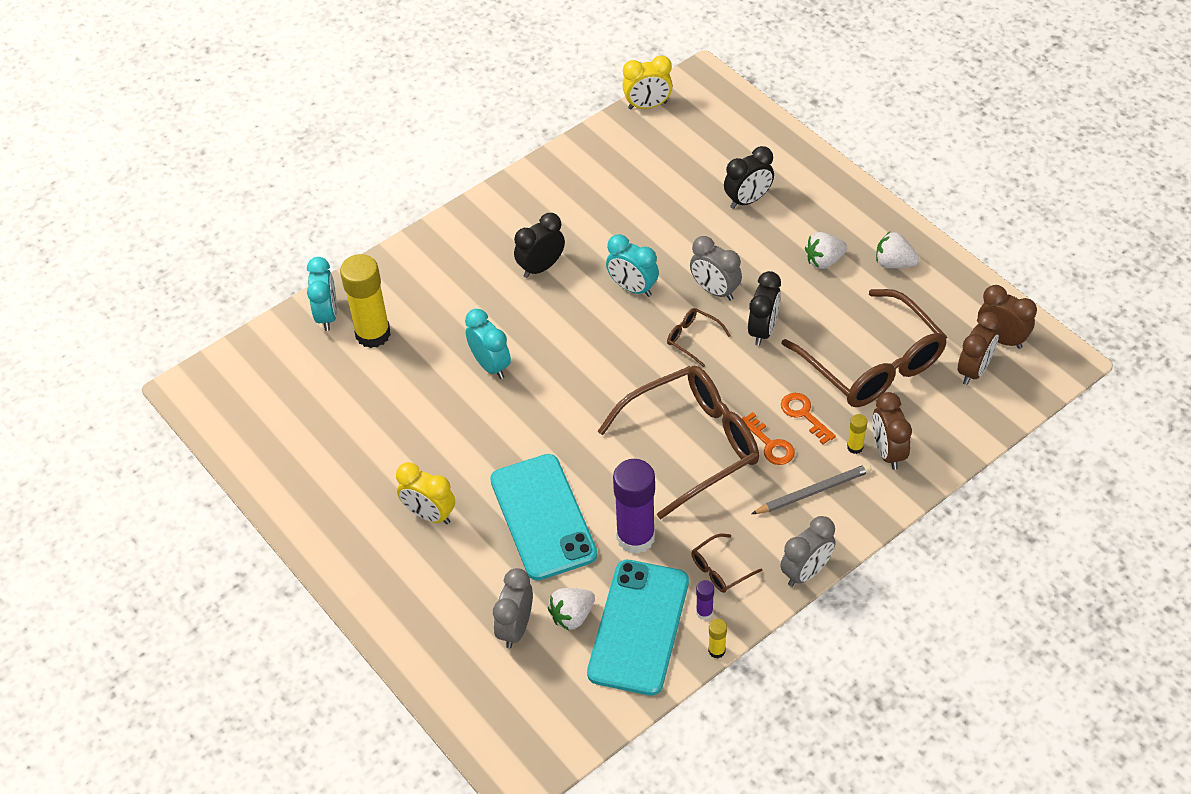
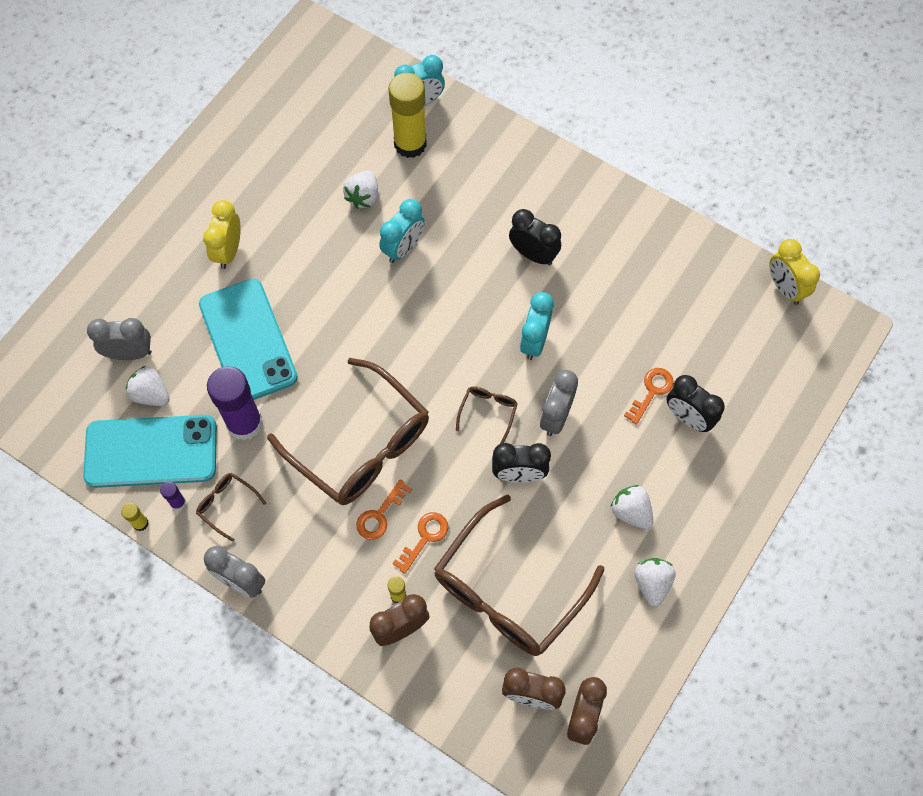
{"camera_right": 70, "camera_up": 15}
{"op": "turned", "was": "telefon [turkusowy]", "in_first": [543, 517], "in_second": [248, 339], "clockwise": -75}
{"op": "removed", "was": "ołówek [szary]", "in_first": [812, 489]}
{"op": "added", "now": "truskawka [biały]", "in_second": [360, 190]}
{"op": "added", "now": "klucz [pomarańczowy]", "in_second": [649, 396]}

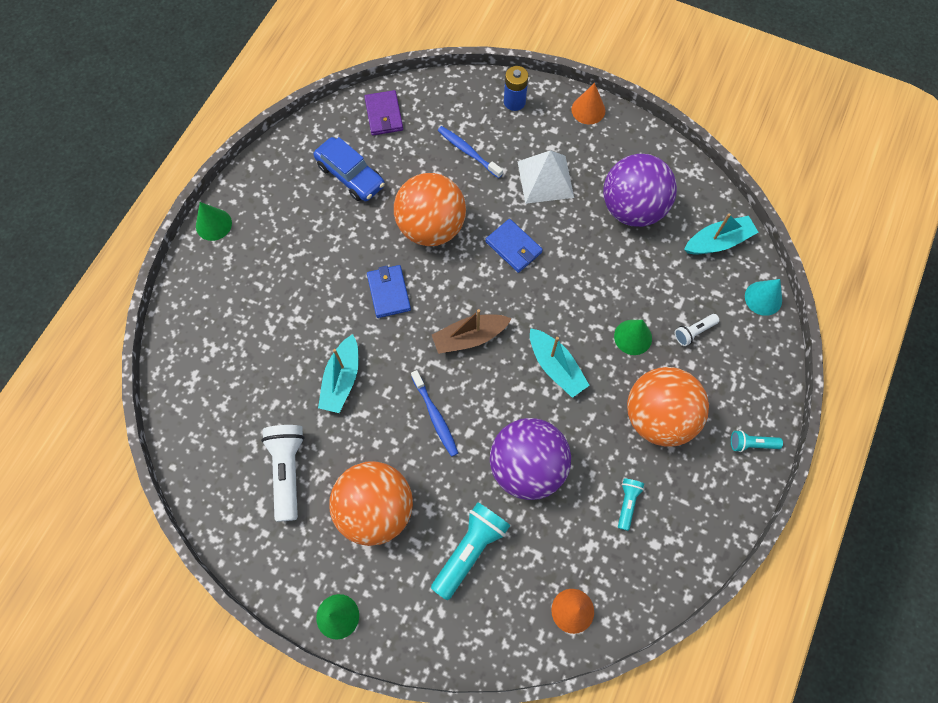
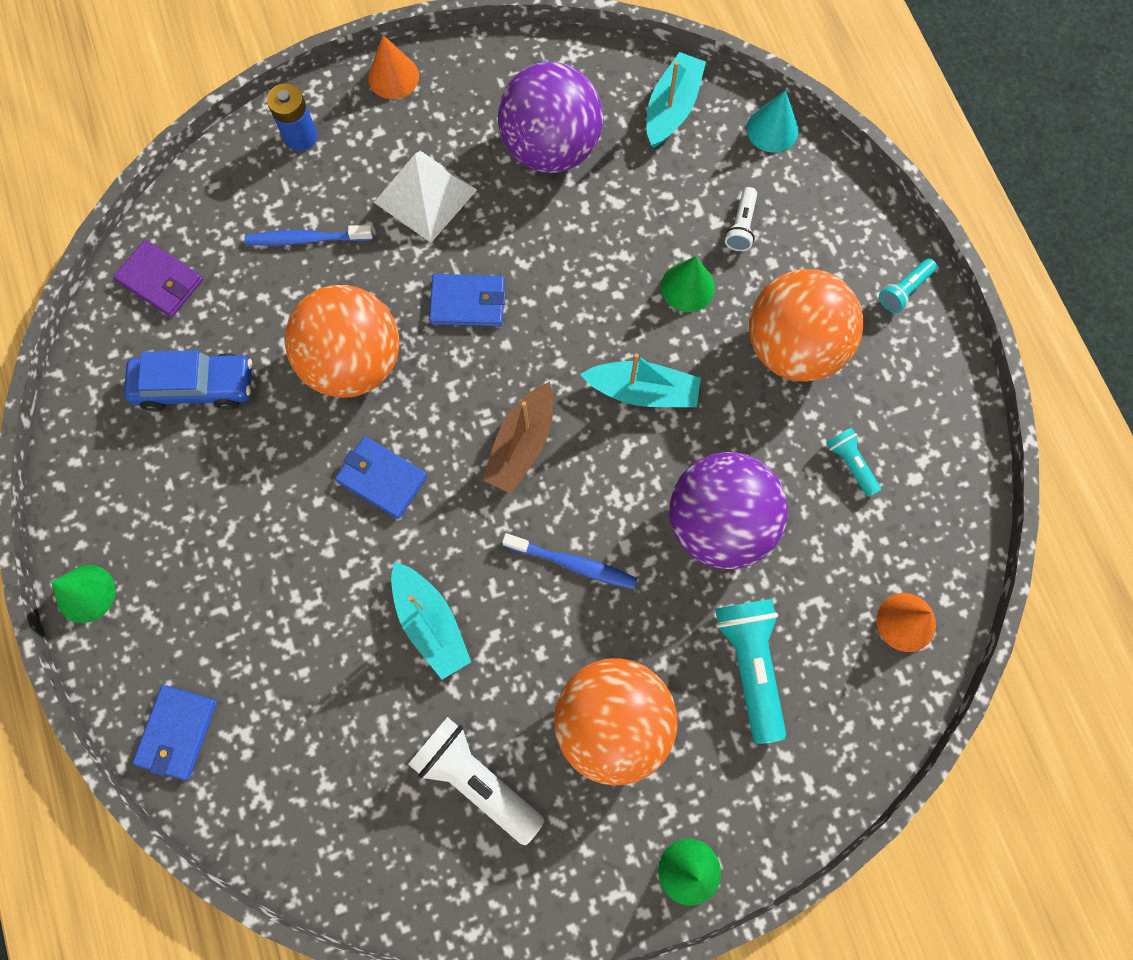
{"camera_right": -45, "camera_up": 5}
{"op": "added", "now": "portfel [niebieski]", "in_second": [174, 732]}

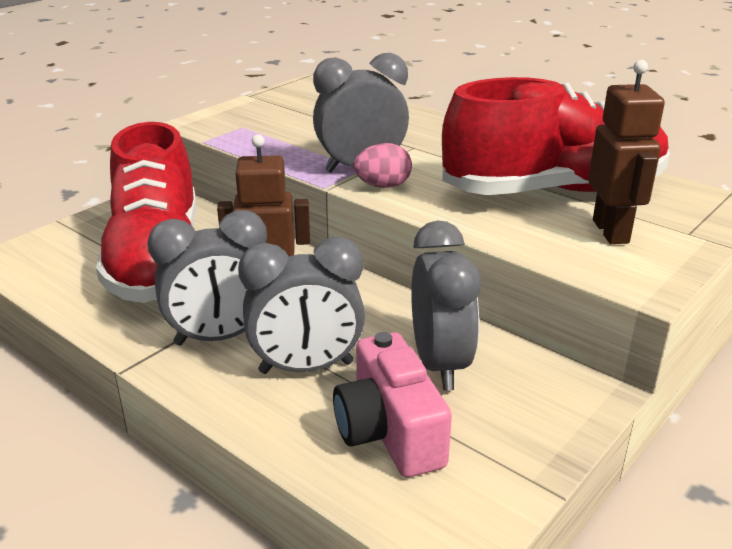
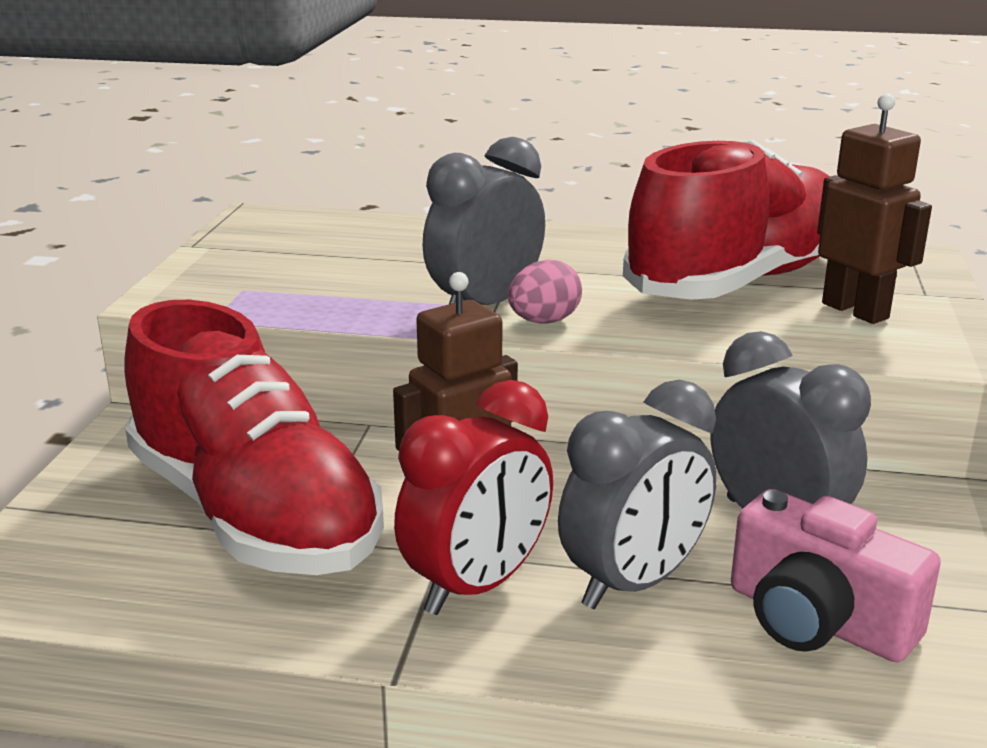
{"camera_right": -30, "camera_up": -5}
{"op": "recoloured", "was": "budzik [szary]", "now": "budzik [czerwony]", "in_first": [207, 278], "in_second": [473, 497]}

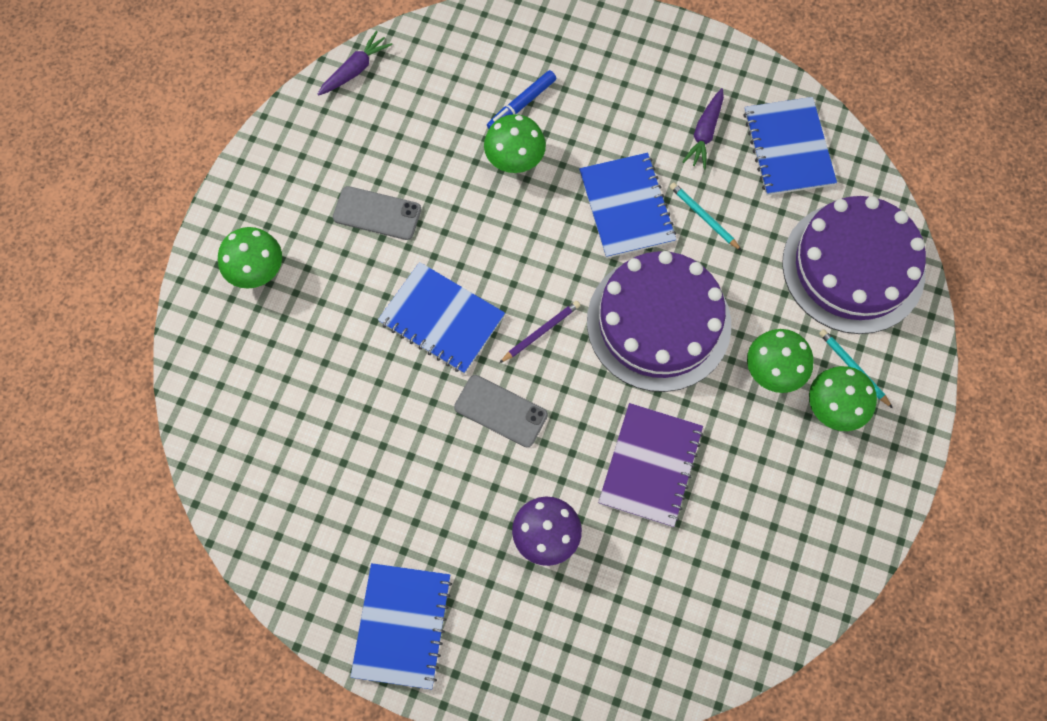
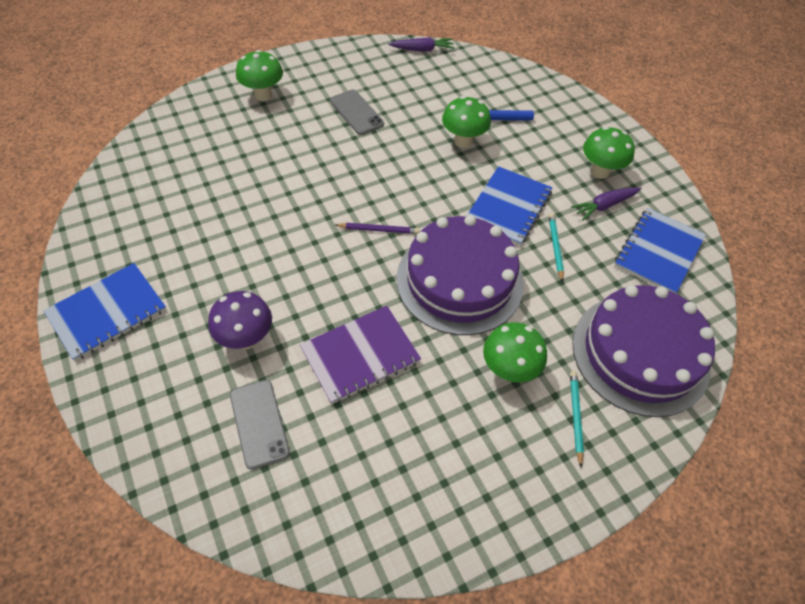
{"camera_right": 40, "camera_up": -15}
{"op": "removed", "was": "zeszyt [niebieski]", "in_first": [441, 318]}
{"op": "moved", "was": "telefon [szary]", "in_first": [501, 411], "in_second": [260, 425]}
{"op": "moved", "was": "grzyb [zielony]", "in_first": [843, 398], "in_second": [609, 153]}

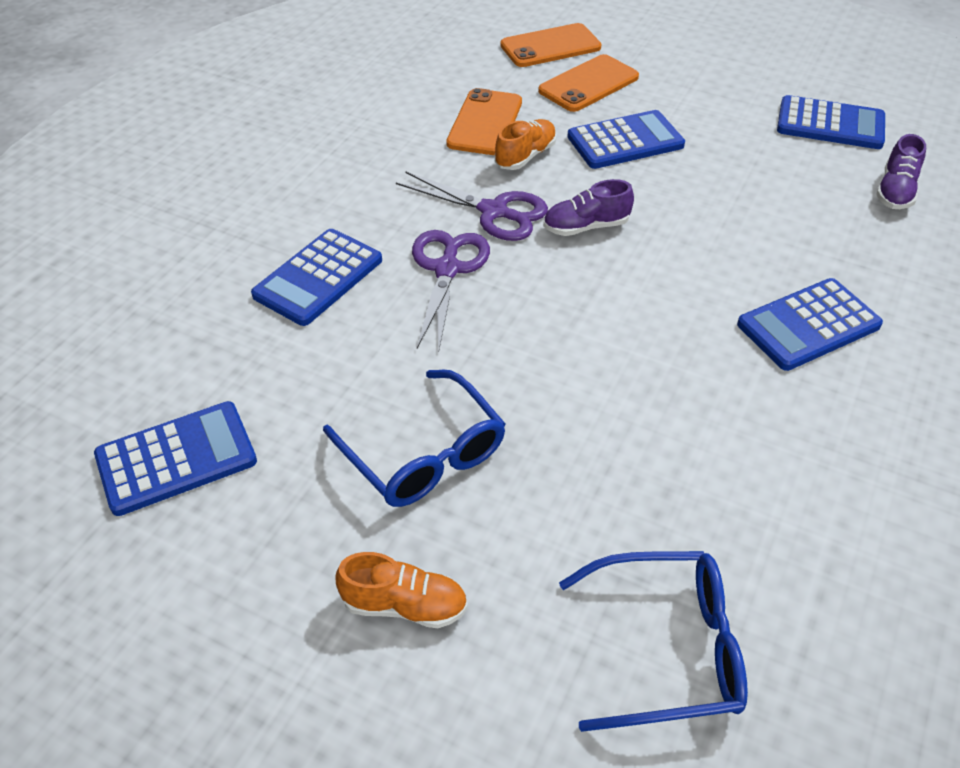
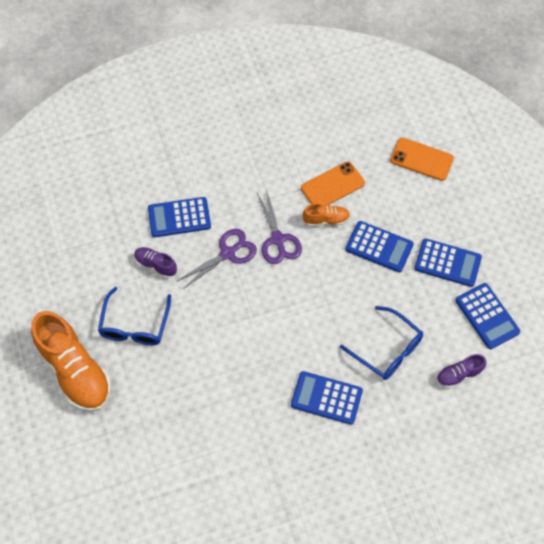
{"camera_right": 45, "camera_up": 15}
{"op": "moved", "was": "kalkulator [niebieski]", "in_first": [175, 458], "in_second": [448, 262]}
{"op": "resized", "was": "but [pomarańczowy]", "in_first": [401, 590], "in_second": [71, 361], "ratio": 2.12}
{"op": "removed", "was": "telefon [pomarańczowy]", "in_first": [588, 83]}
{"op": "moved", "was": "but [fioletowy]", "in_first": [588, 207], "in_second": [155, 262]}
{"op": "moved", "was": "okulary [niebieski]", "in_first": [653, 641], "in_second": [381, 343]}

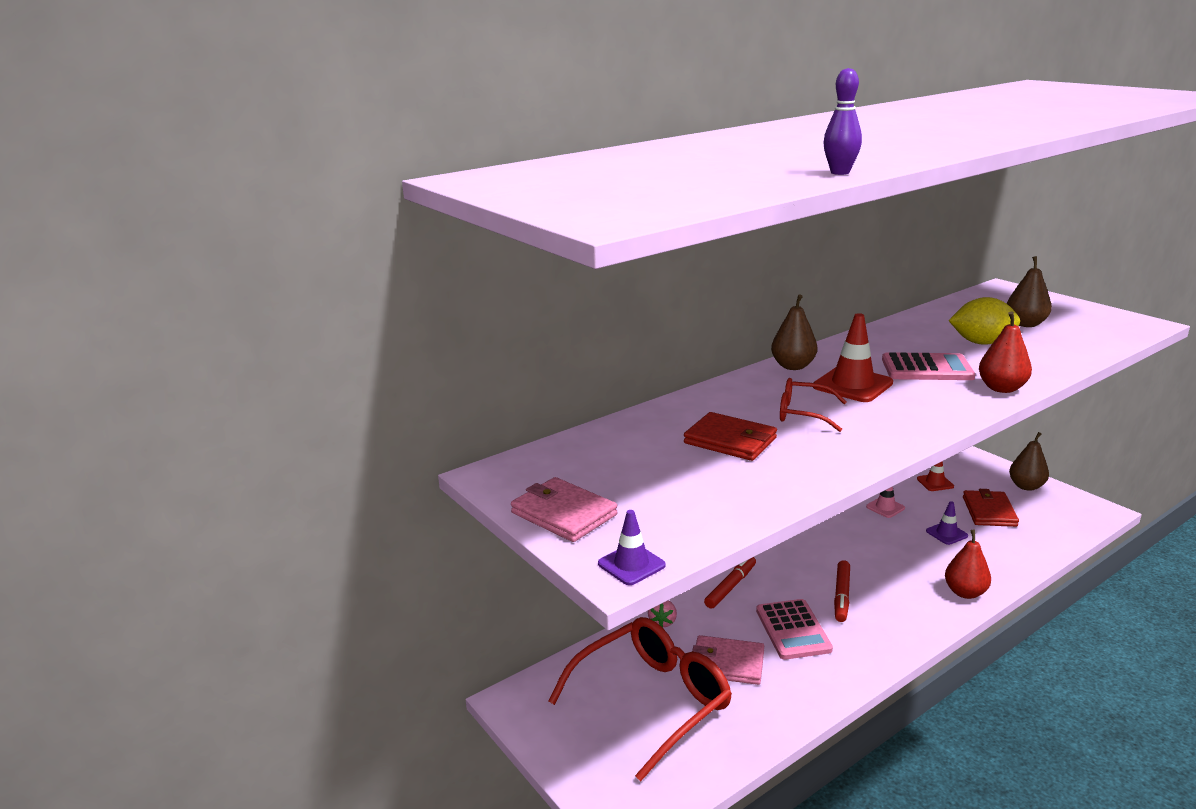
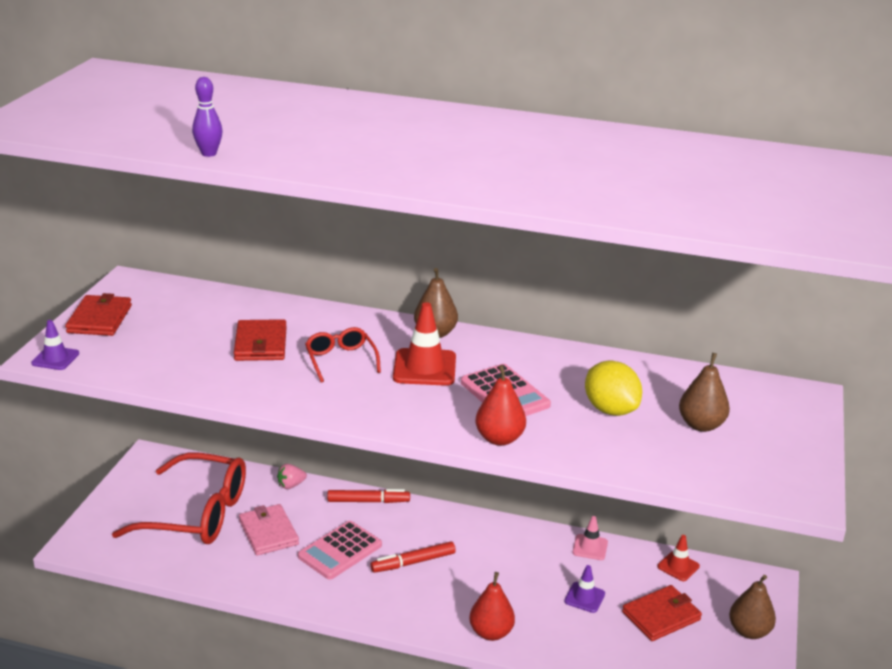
{"camera_right": 50, "camera_up": 5}
{"op": "recoloured", "was": "portfel [różowy]", "now": "portfel [czerwony]", "in_first": [564, 509], "in_second": [98, 314]}

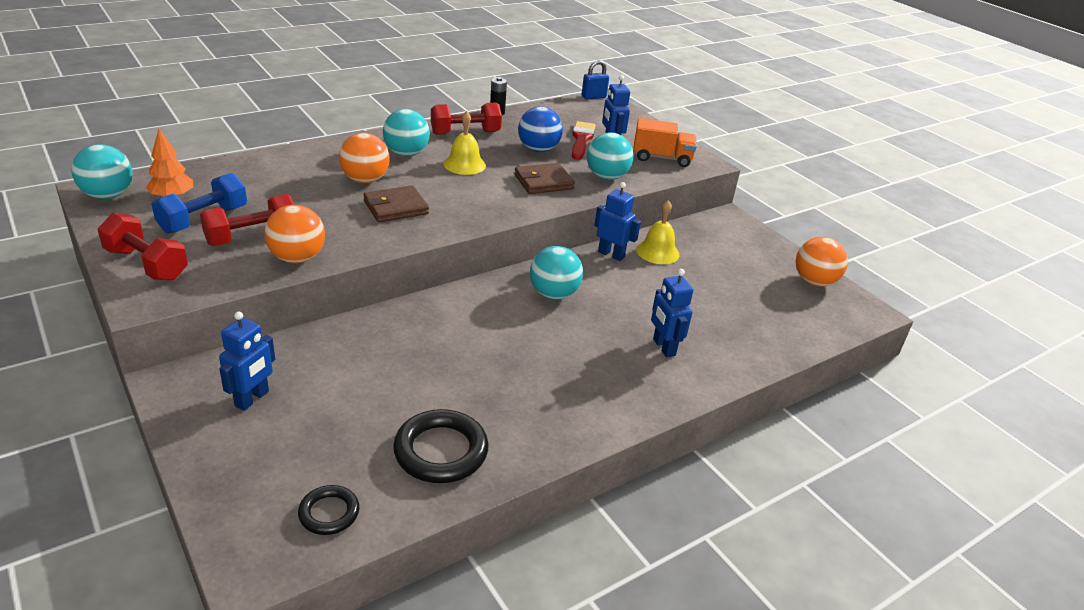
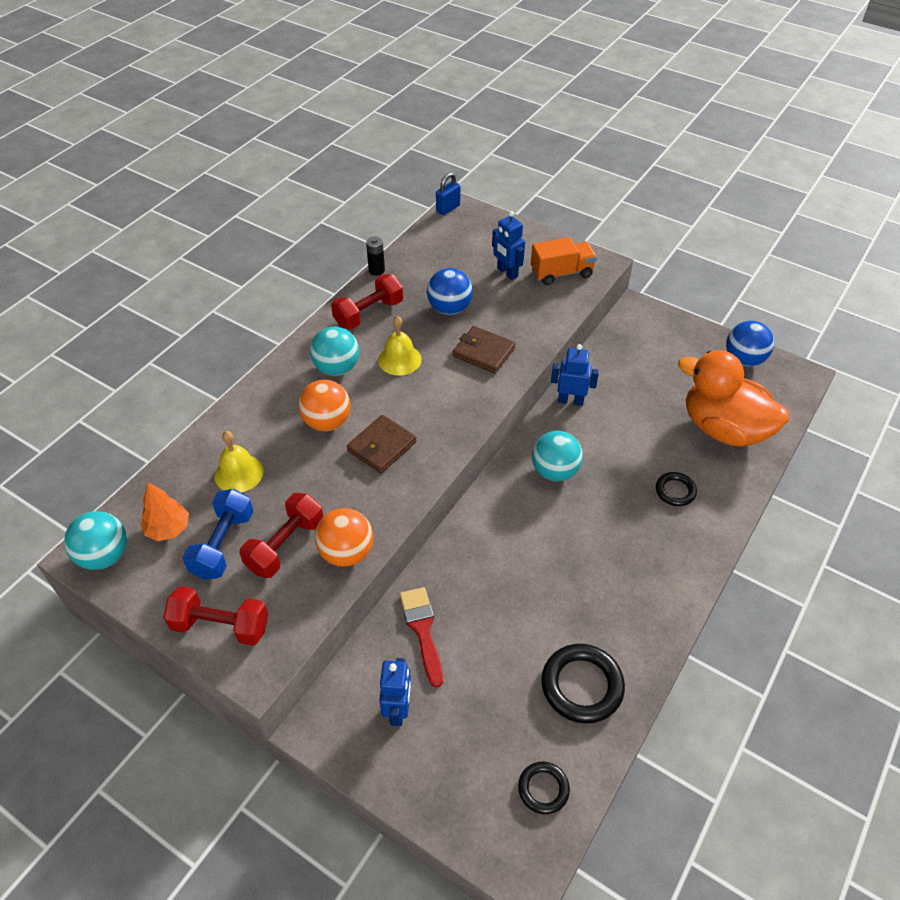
{"camera_right": -20, "camera_up": 15}
{"op": "turned", "was": "portfel [brązowy]", "in_first": [544, 178], "in_second": [484, 349], "clockwise": 75}
{"op": "moved", "was": "pędzel [czerwony]", "in_first": [584, 140], "in_second": [421, 637]}
{"op": "removed", "was": "piłka [turkusowy]", "in_first": [610, 156]}
{"op": "moved", "was": "dzwonek [żółty]", "in_first": [658, 232], "in_second": [239, 462]}
{"op": "replaced", "was": "robot [niebieski]", "now": "pierścień [czarny]", "in_first": [672, 313], "in_second": [676, 489]}
{"op": "recoloured", "was": "piłka [pomarańczowy]", "now": "piłka [niebieski]", "in_first": [821, 261], "in_second": [750, 343]}
{"op": "added", "now": "kaczka [pomarańczowy]", "in_second": [733, 398]}

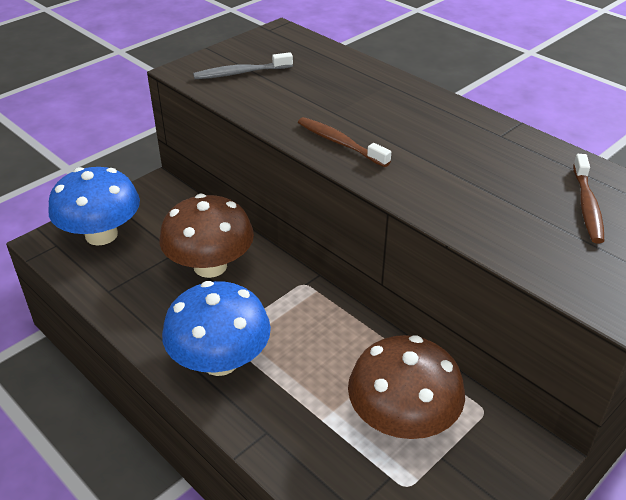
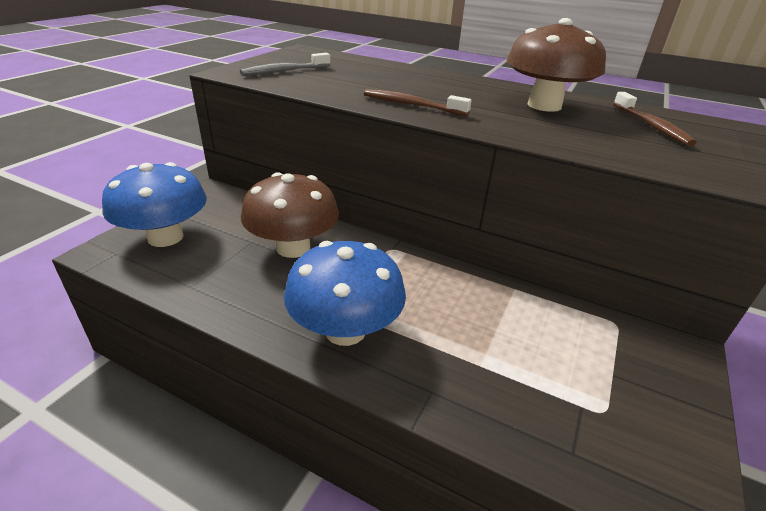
{"camera_right": -20, "camera_up": -5}
{"op": "moved", "was": "grzyb [brązowy]", "in_first": [406, 387], "in_second": [556, 65]}

